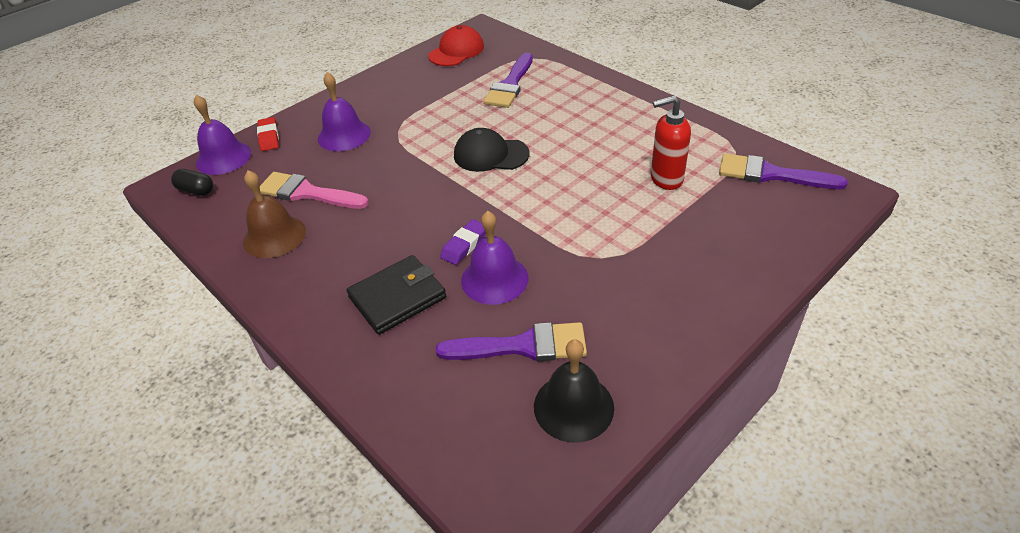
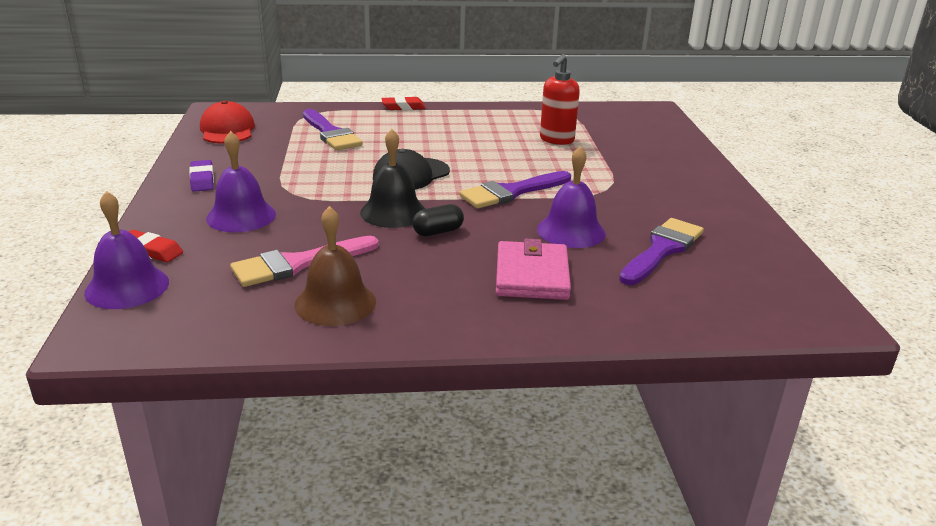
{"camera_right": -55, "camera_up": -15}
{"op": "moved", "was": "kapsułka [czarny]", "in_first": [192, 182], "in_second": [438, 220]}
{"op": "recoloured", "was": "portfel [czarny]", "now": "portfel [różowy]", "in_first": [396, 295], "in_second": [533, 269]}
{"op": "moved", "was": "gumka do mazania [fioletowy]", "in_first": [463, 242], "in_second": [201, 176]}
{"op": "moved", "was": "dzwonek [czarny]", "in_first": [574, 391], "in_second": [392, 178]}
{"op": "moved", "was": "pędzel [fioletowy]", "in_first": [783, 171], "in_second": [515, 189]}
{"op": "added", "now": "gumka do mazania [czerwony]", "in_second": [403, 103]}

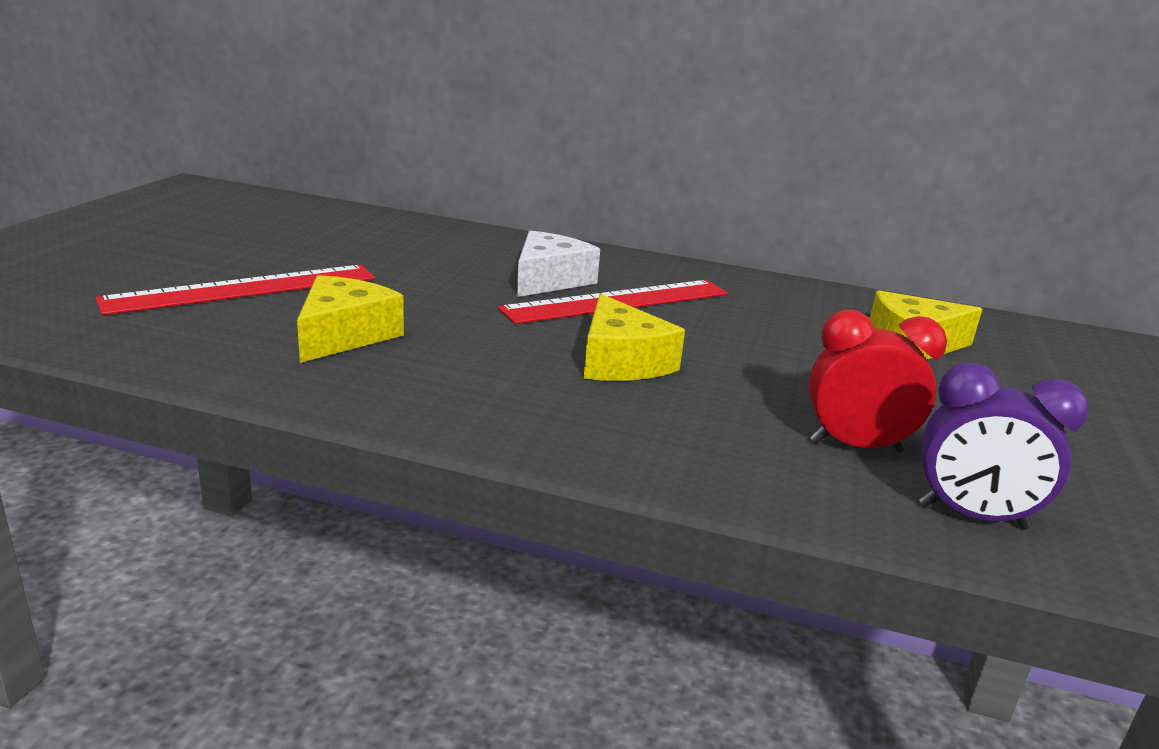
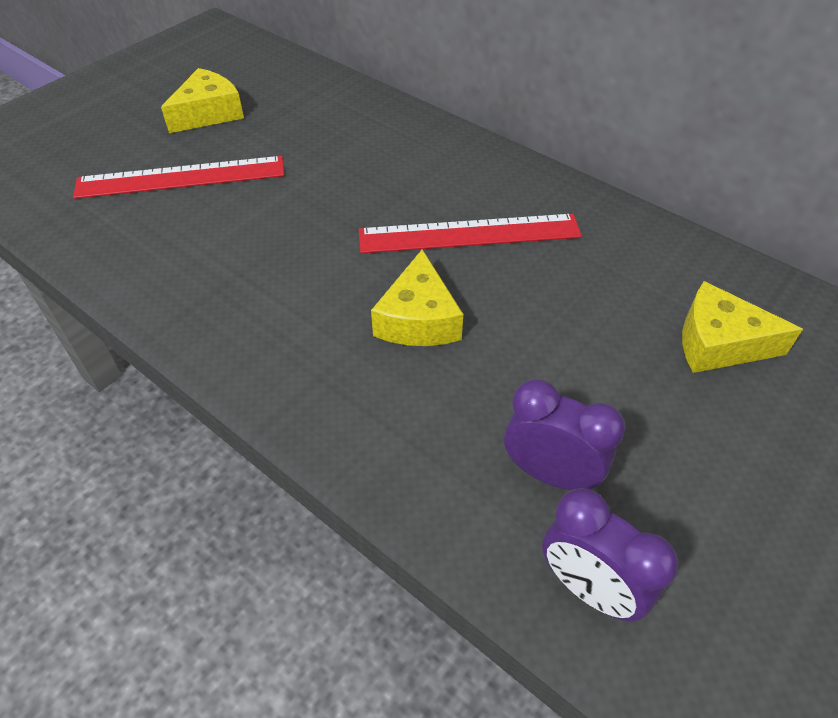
{"camera_right": 25, "camera_up": 25}
{"op": "moved", "was": "ser [żółty]", "in_first": [350, 319], "in_second": [202, 100]}
{"op": "removed", "was": "ser [biały]", "in_first": [558, 264]}
{"op": "recoloured", "was": "budzik [czerwony]", "now": "budzik [fioletowy]", "in_first": [877, 381], "in_second": [564, 434]}

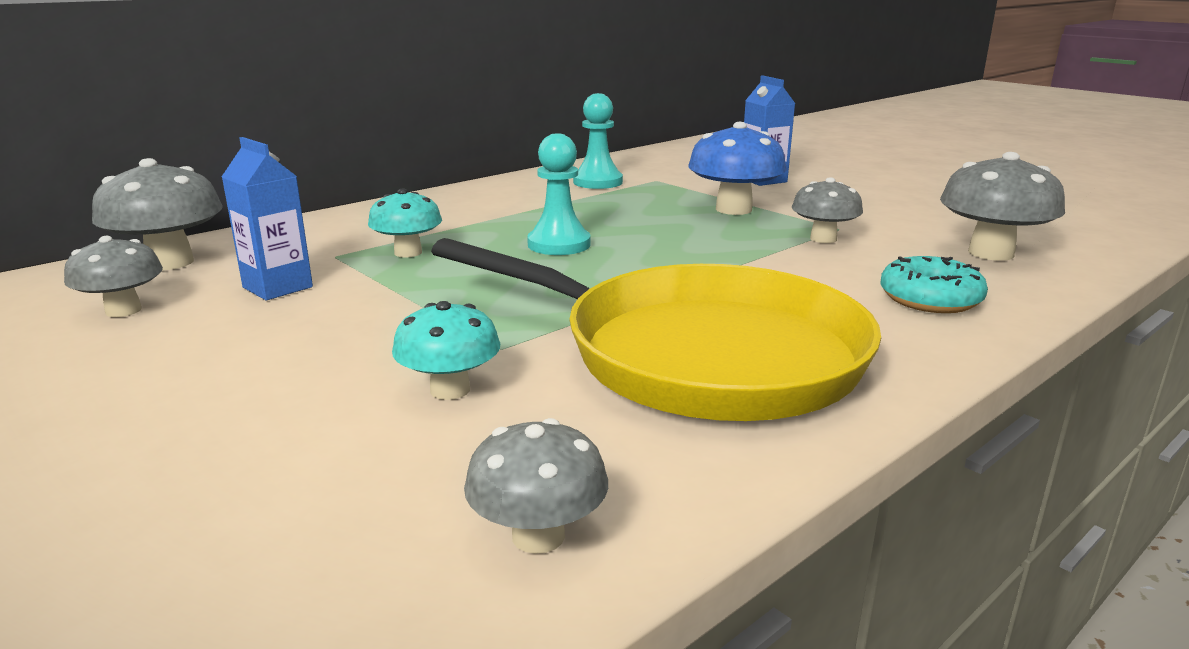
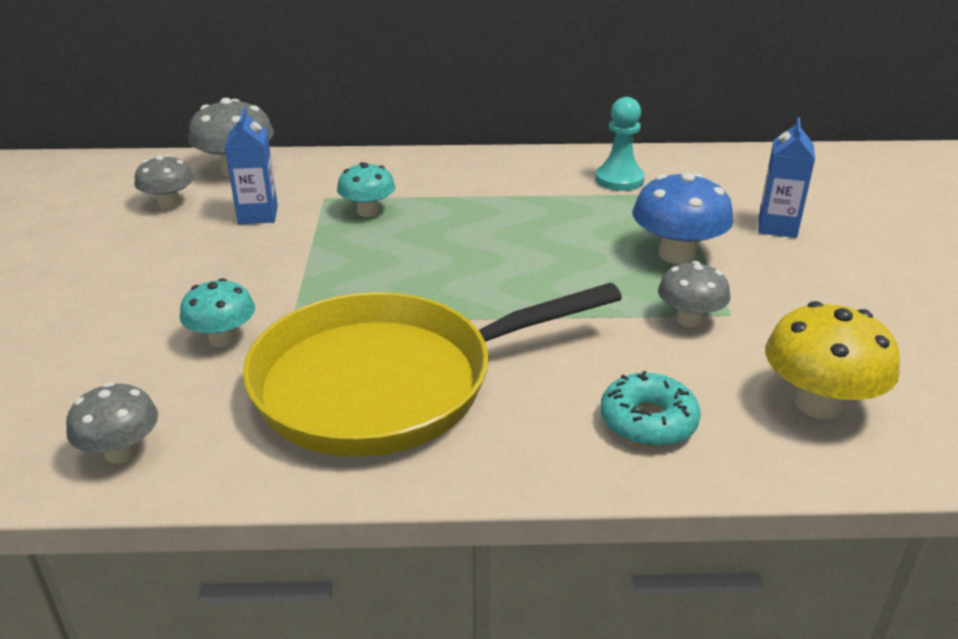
{"camera_right": 40, "camera_up": 10}
{"op": "turned", "was": "patelnia [żółty]", "in_first": [656, 329], "in_second": [432, 370], "clockwise": 90}
{"op": "removed", "was": "pionek [turkusowy]", "in_first": [559, 194]}
{"op": "recoloured", "was": "grzyb [szary]", "now": "grzyb [żółty]", "in_first": [1002, 206], "in_second": [832, 360]}

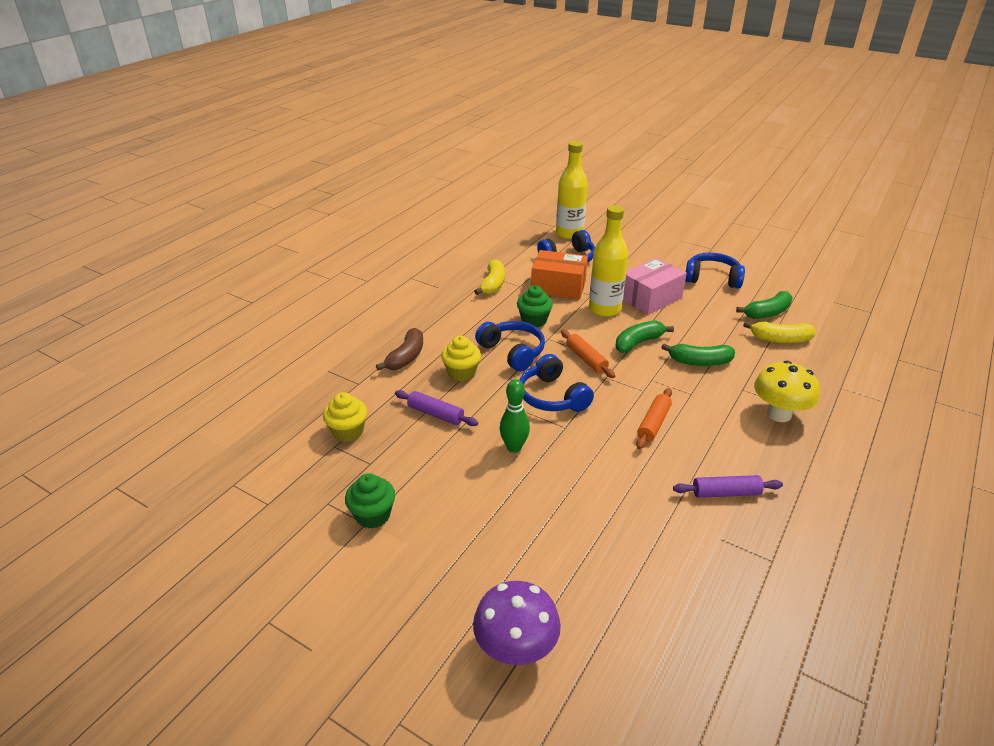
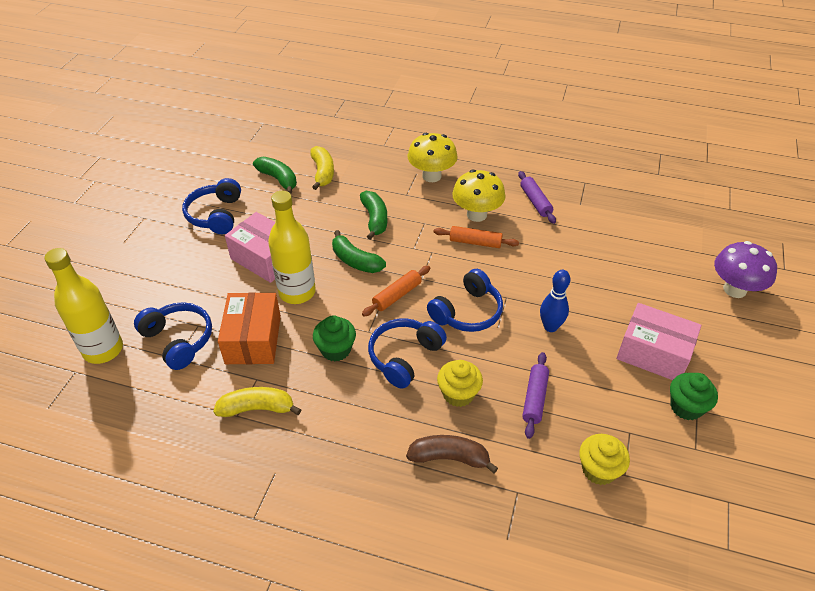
{"camera_right": -105, "camera_up": 10}
{"op": "recoloured", "was": "kręgiel [zielony]", "now": "kręgiel [niebieski]", "in_first": [515, 416], "in_second": [555, 301]}
{"op": "added", "now": "grzyb [żółty]", "in_second": [479, 195]}
{"op": "added", "now": "pudełko [różowy]", "in_second": [658, 341]}

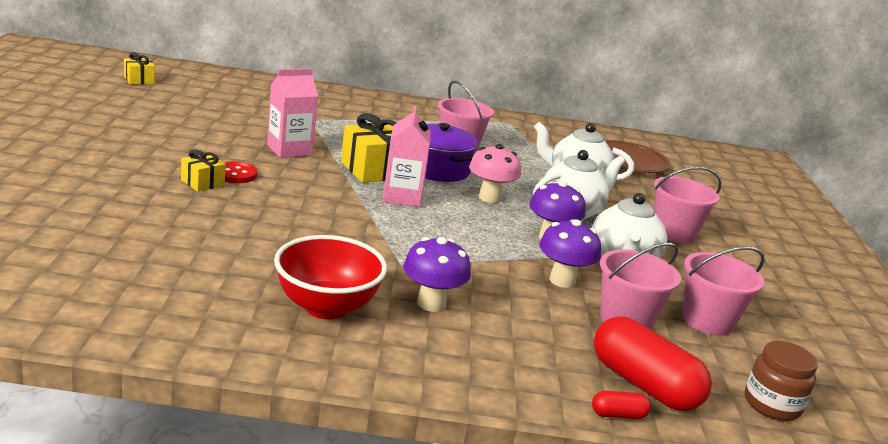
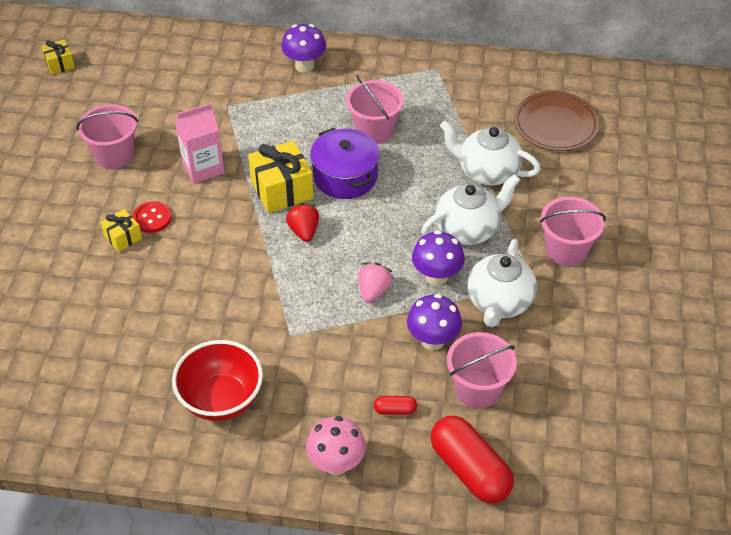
{"camera_right": 10, "camera_up": 25}
{"op": "replaced", "was": "karton mleka [różowy]", "now": "truskawka [czerwony]", "in_first": [407, 156], "in_second": [302, 222]}
{"op": "moved", "was": "grzyb [fioletowy]", "in_first": [437, 274], "in_second": [303, 48]}
{"op": "moved", "was": "grzyb [różowy]", "in_first": [495, 173], "in_second": [336, 445]}
{"op": "moved", "was": "kapsułka [czerwony]", "in_first": [621, 405], "in_second": [395, 405]}
{"op": "moved", "was": "wiadro [różowy]", "in_first": [723, 291], "in_second": [107, 136]}
{"op": "removed", "was": "słoik [brązowy]", "in_first": [781, 381]}
{"op": "added", "now": "truskawka [różowy]", "in_second": [376, 282]}

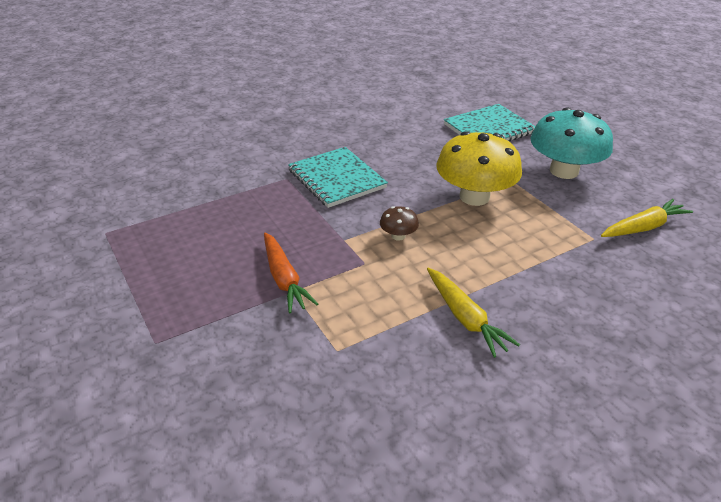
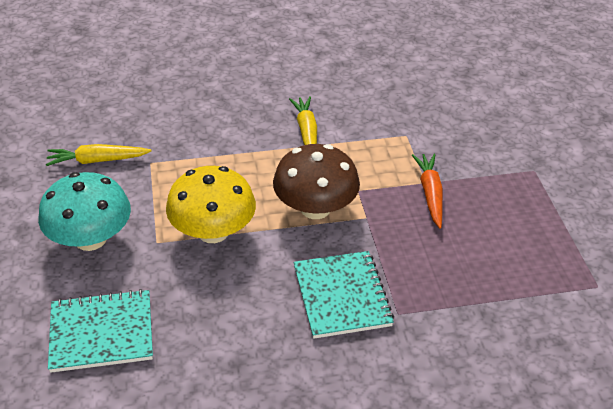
{"camera_right": -160, "camera_up": 5}
{"op": "resized", "was": "grzyb [brązowy]", "in_first": [399, 223], "in_second": [316, 181], "ratio": 2.31}

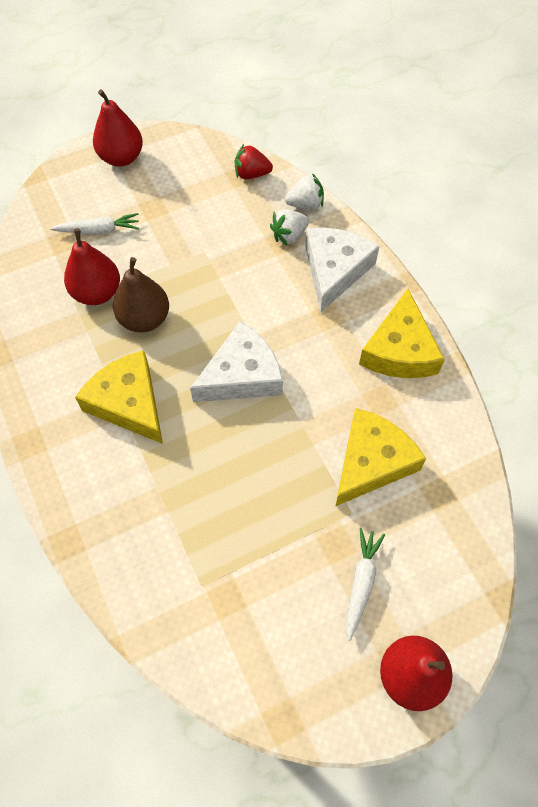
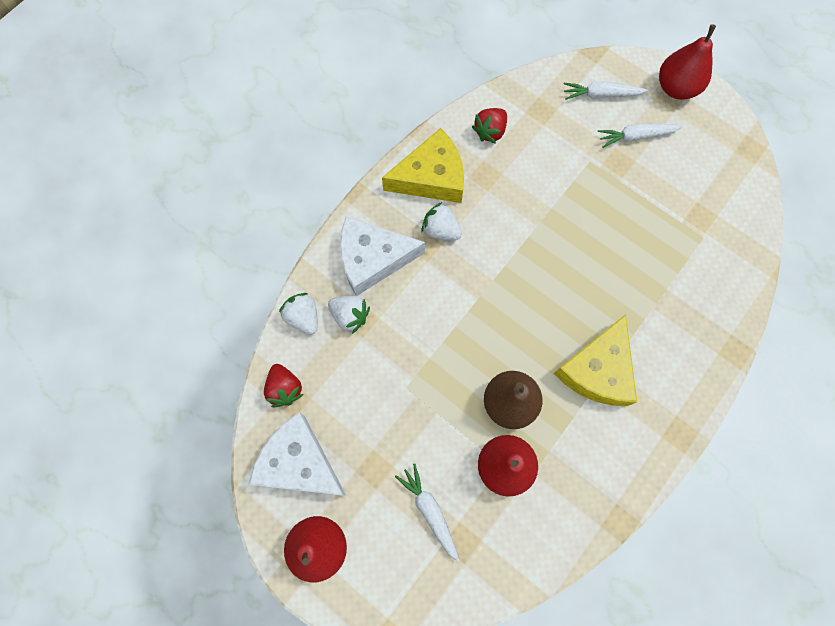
{"camera_right": -115, "camera_up": 10}
{"op": "moved", "was": "ser [biały]", "in_first": [236, 361], "in_second": [297, 453]}
{"op": "removed", "was": "ser [żółty]", "in_first": [381, 457]}
{"op": "added", "now": "truskawka [biały]", "in_second": [441, 221]}
{"op": "added", "now": "truskawka [czerwony]", "in_second": [489, 126]}
{"op": "added", "now": "marchewka [biały]", "in_second": [606, 91]}

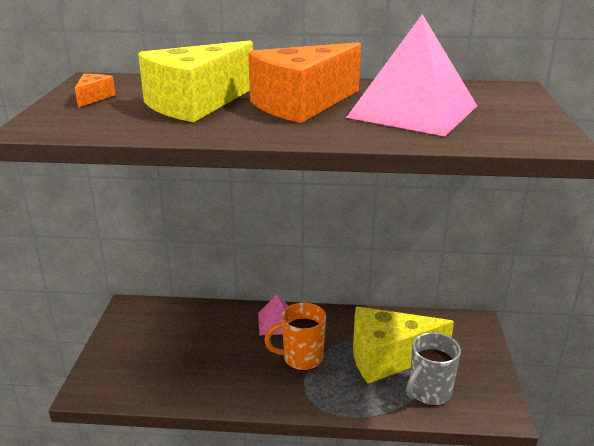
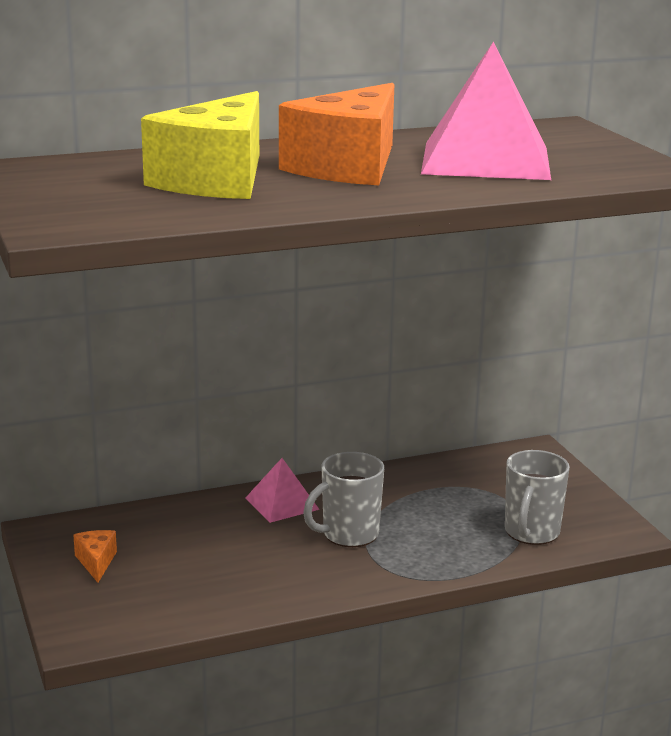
{"camera_right": -25, "camera_up": -5}
{"op": "moved", "was": "ser [pomarańczowy]", "in_first": [95, 91], "in_second": [95, 556]}
{"op": "recoloured", "was": "kubek [pomarańczowy]", "now": "kubek [szary]", "in_first": [295, 337], "in_second": [343, 499]}
{"op": "removed", "was": "ser [żółty]", "in_first": [403, 345]}

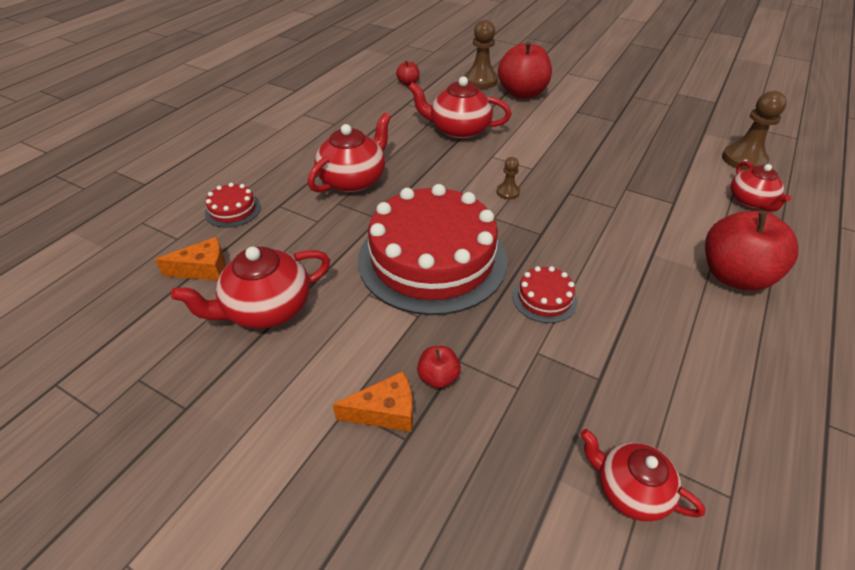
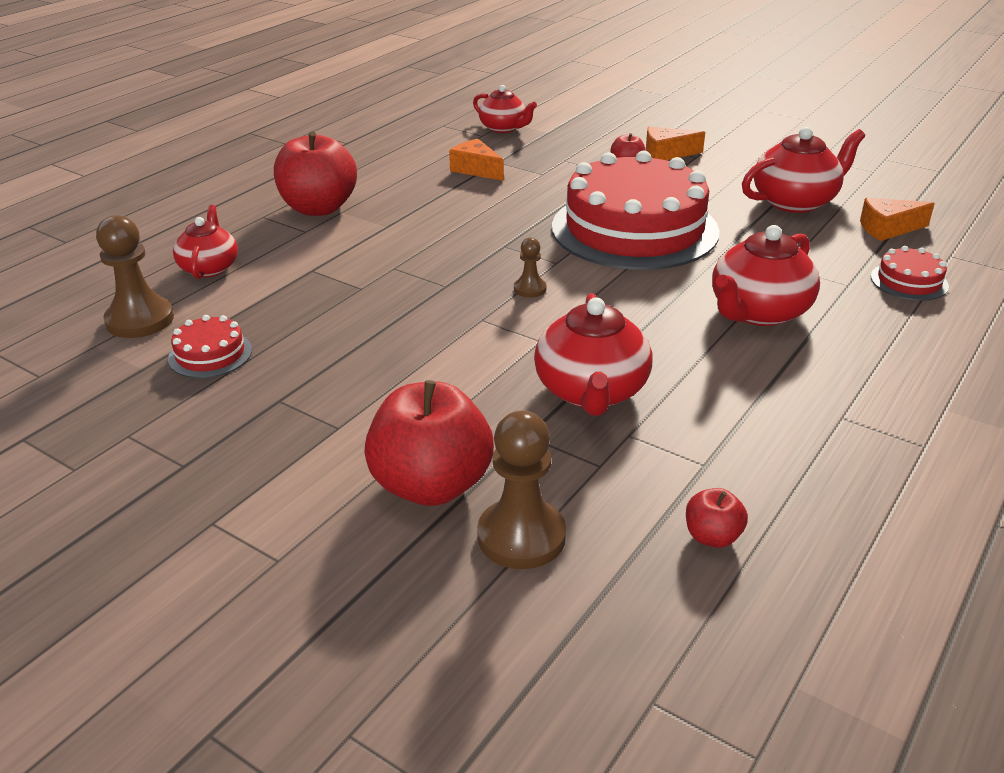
{"camera_right": -175, "camera_up": -10}
{"op": "turned", "was": "imbryk [czerwony]", "in_first": [459, 107], "in_second": [593, 354], "clockwise": 75}
{"op": "moved", "was": "tort [czerwony]", "in_first": [545, 294], "in_second": [210, 346]}
{"op": "added", "now": "ser [pomarańczowy]", "in_second": [476, 160]}

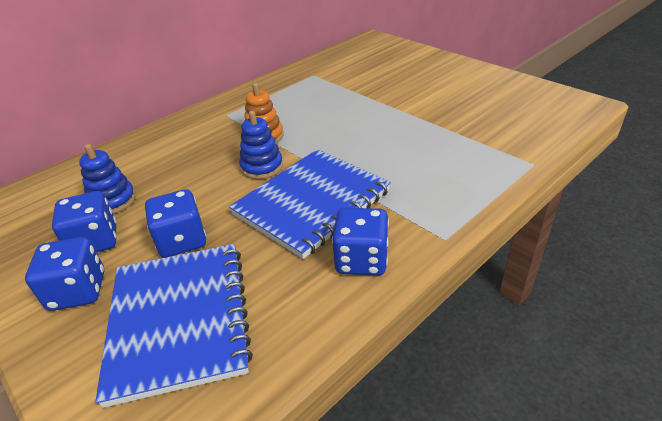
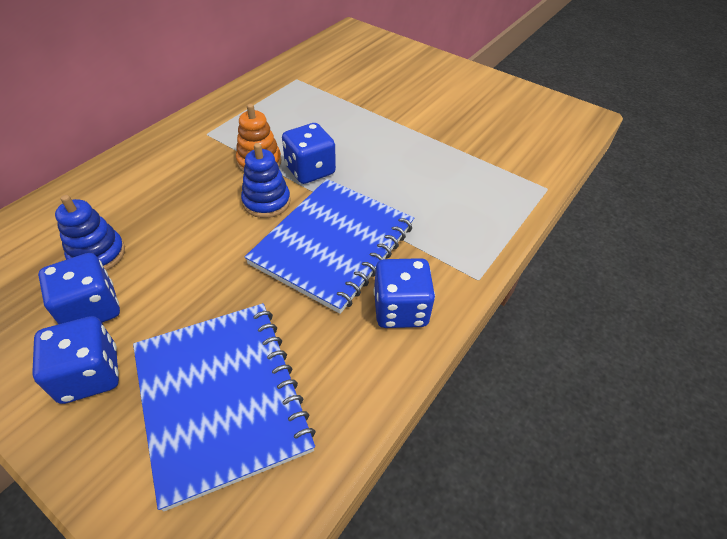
{"camera_right": -15, "camera_up": 10}
{"op": "moved", "was": "kostka do gry [niebieski]", "in_first": [175, 223], "in_second": [309, 153]}

